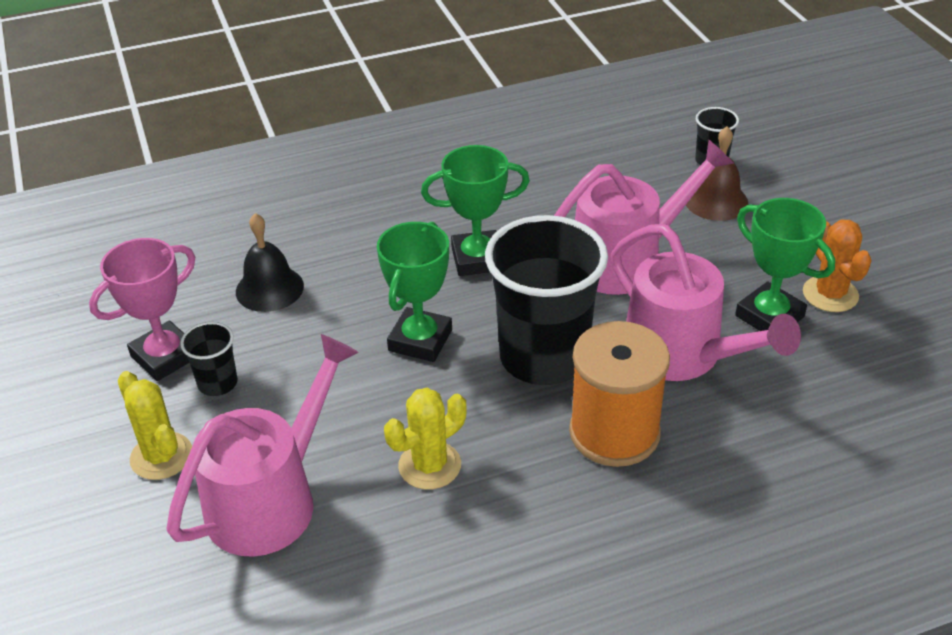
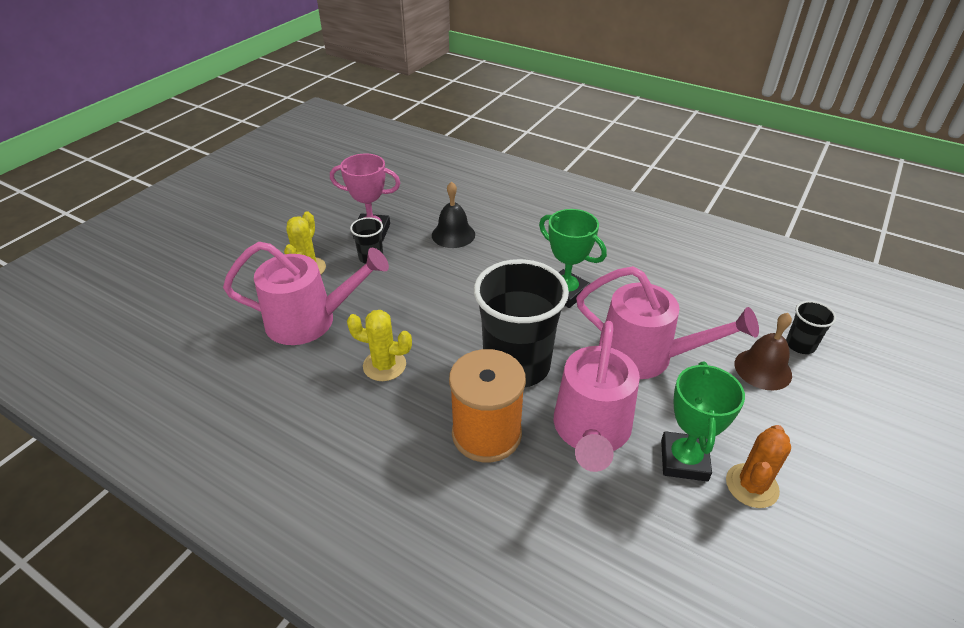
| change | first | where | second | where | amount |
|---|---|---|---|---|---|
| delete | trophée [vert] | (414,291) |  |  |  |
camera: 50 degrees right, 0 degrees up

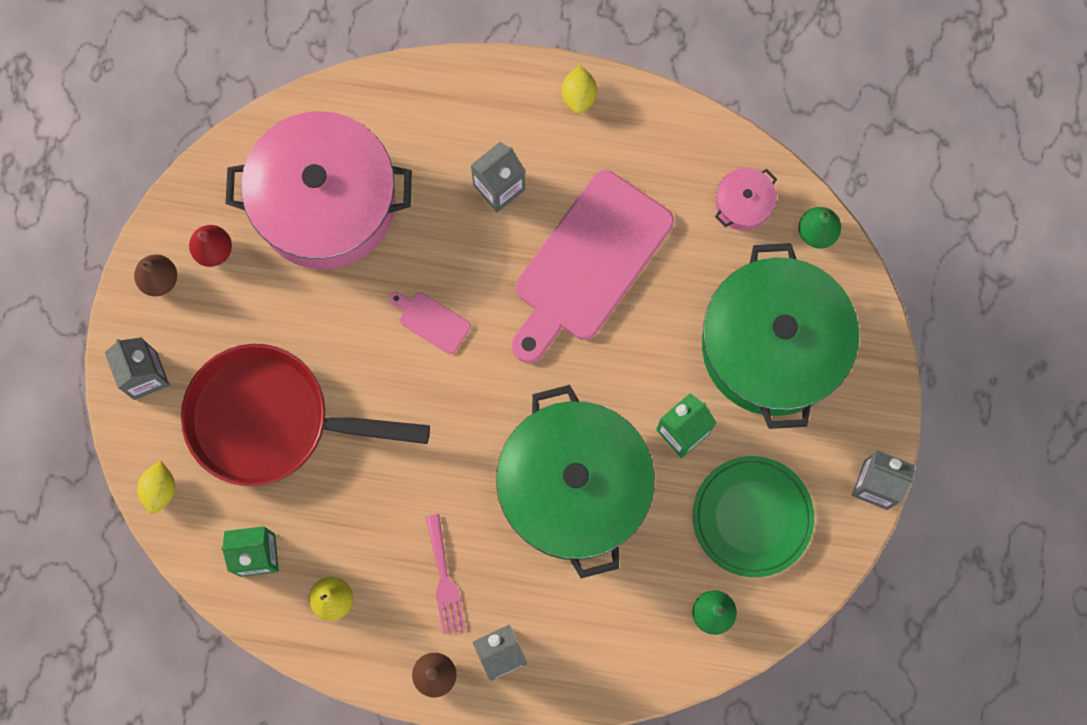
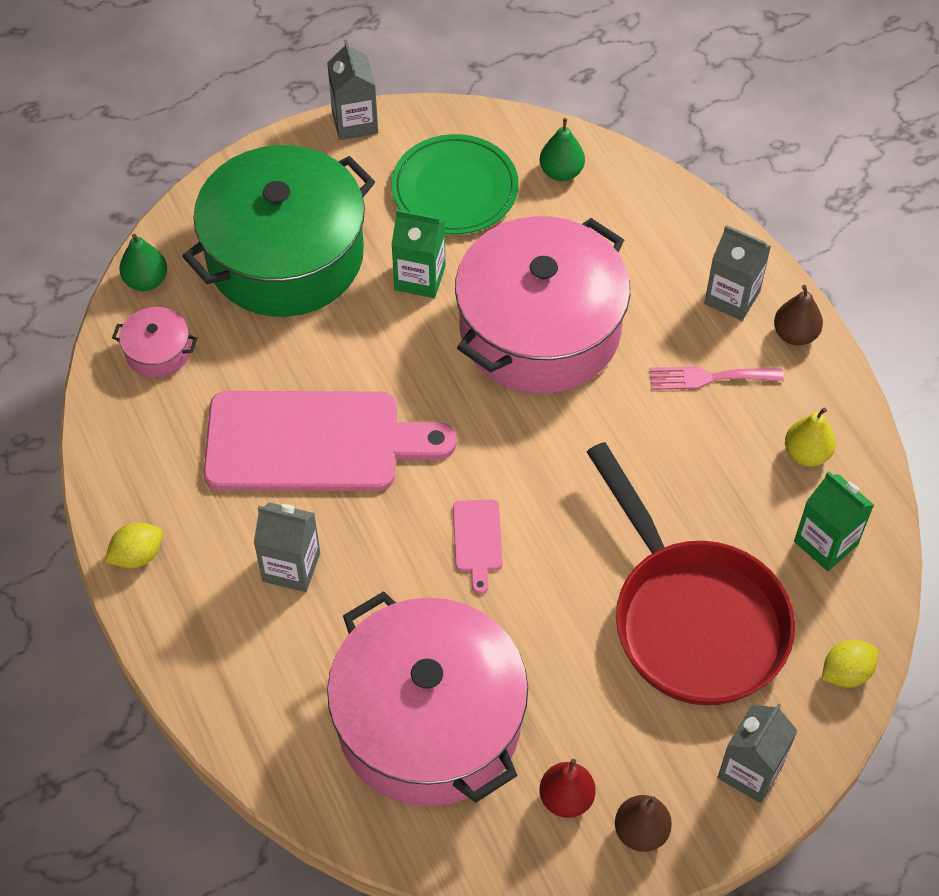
| change | first | where | second | where | amount |
|---|---|---|---|---|---|
| recolor | marmite [vert] | (575,481) | marmite [rose] | (542,304) |  |
| rotate | fourchette [rose] | (446,574) |  | (717,378) | 135 degrees counterclockwise |
camera: 125 degrees left, 20 degrees down

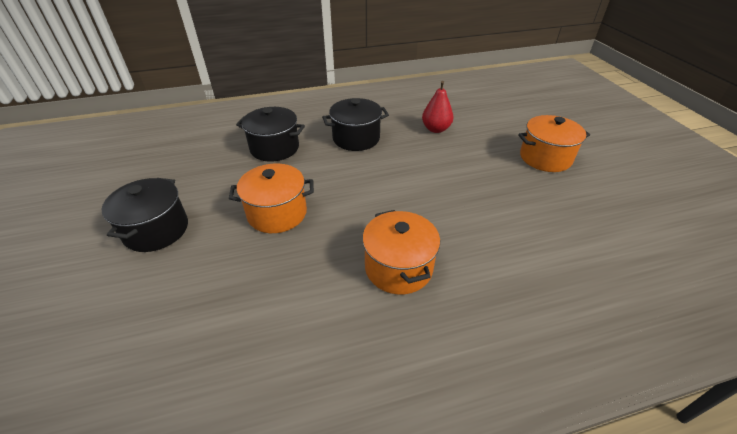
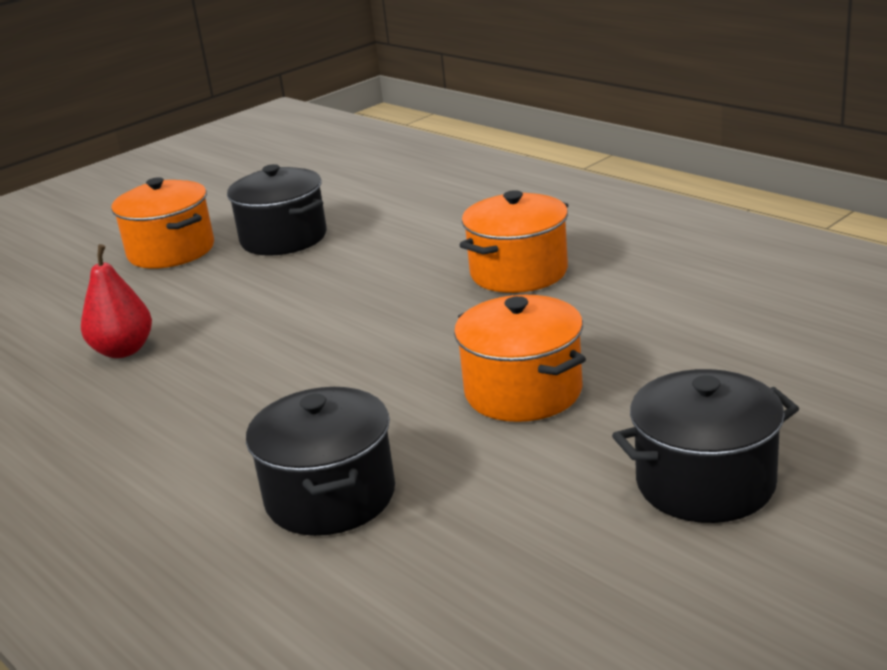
| change | first | where | second | where | amount |
|---|---|---|---|---|---|
| move | marmite [noir] | (355,124) |  | (277,210) |  |
camera: 115 degrees left, 15 degrees down

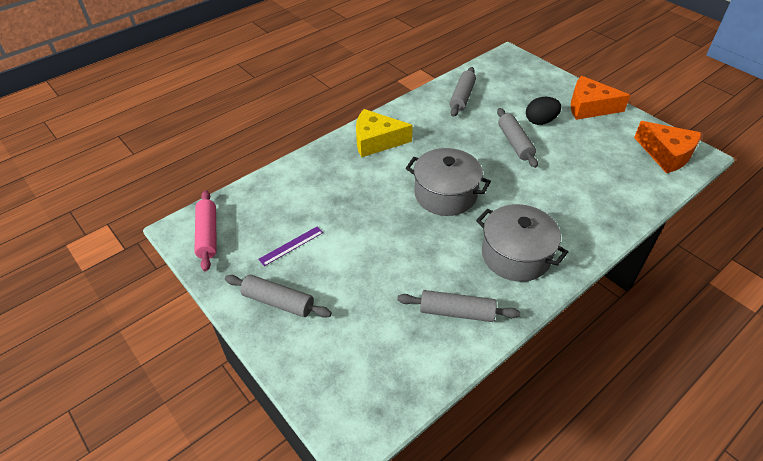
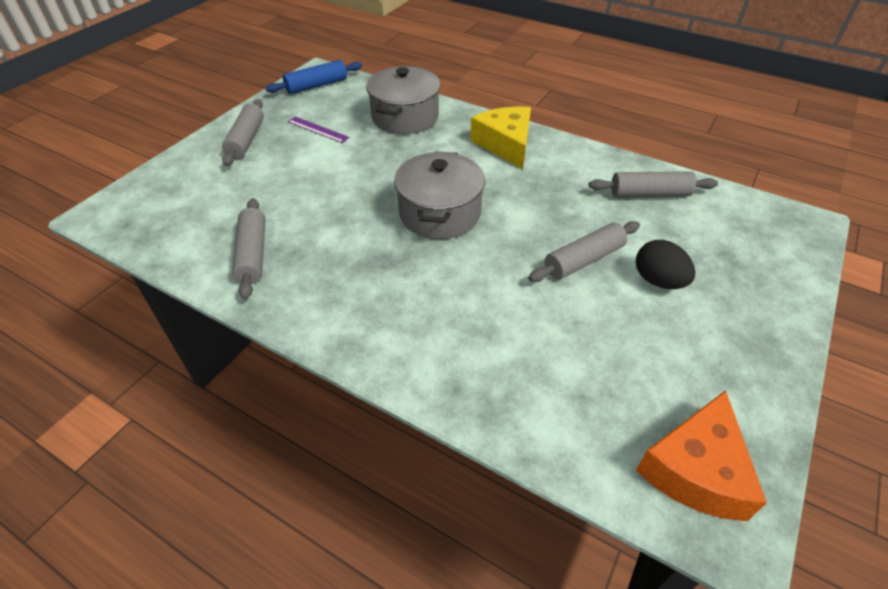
| change | first | where | second | where | amount |
|---|---|---|---|---|---|
| recolor | rouleau à pâtisserie [rose] | (205,230) | rouleau à pâtisserie [bleu] | (313,77) |  |
| move | marmite [gris] | (522,243) |  | (403,100) |  |
| delete | fromage [orange] | (600,98) |  |  |  |
camera: 70 degrees right, 0 degrees up

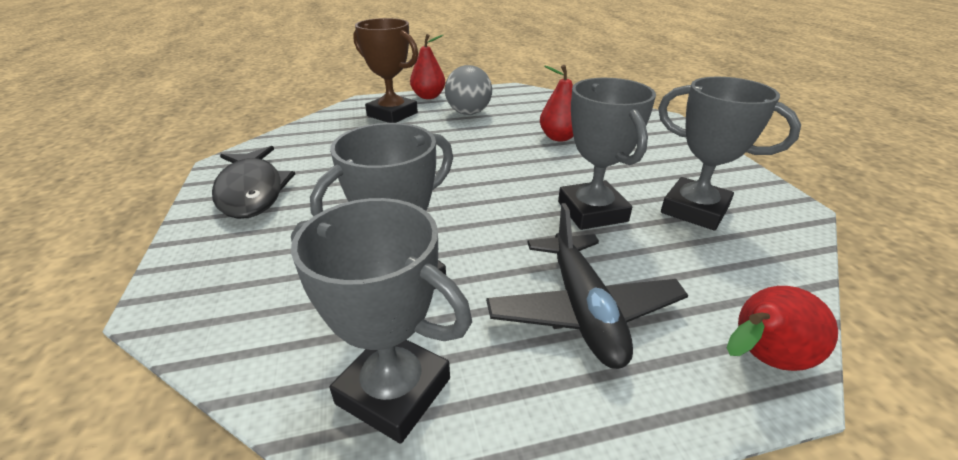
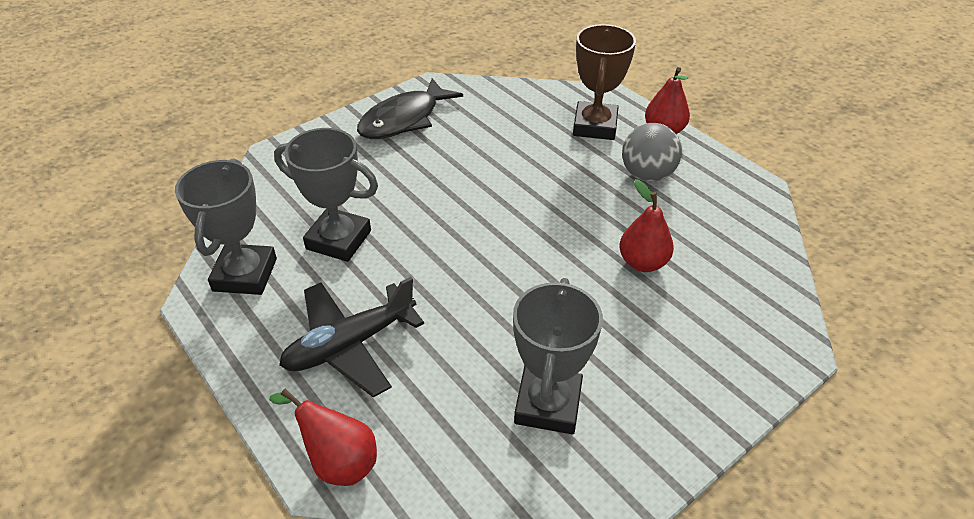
| change | first | where | second | where | amount |
|---|---|---|---|---|---|
| delete | trophée [gris] | (607,154) |  |  |  |
camera: 65 degrees right, 10 degrees up

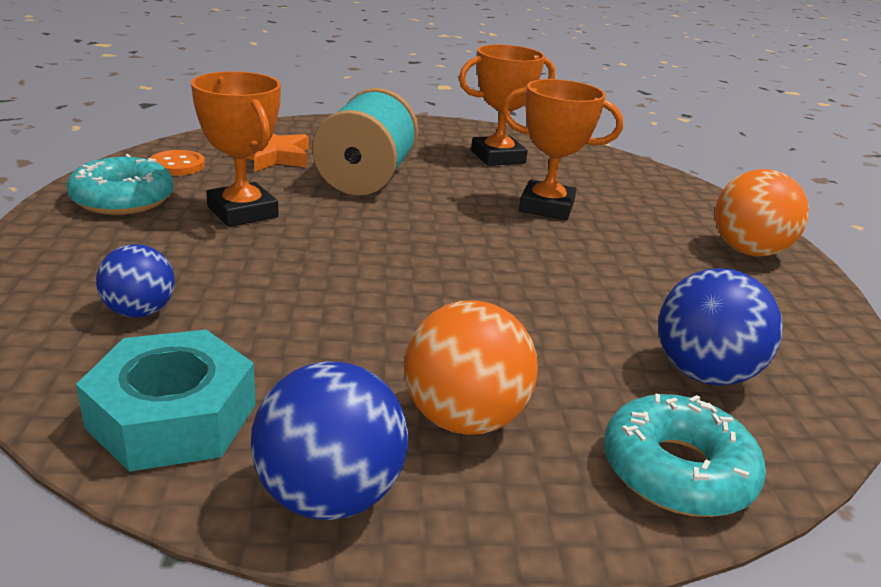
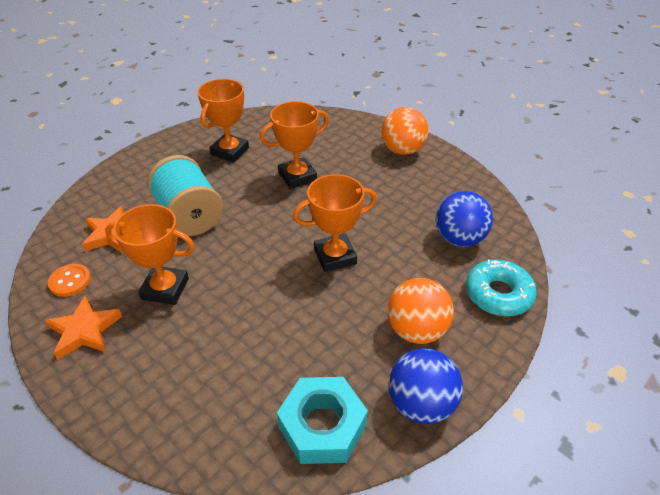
| change | first | where | second | where | amount |
|---|---|---|---|---|---|
| replace | beignet [turquoise] | (120,184) | étoile [orange] | (83,328) |  |
| insert |  |  | trophée [orange] | (335,223) |  |
| delete | balle [bleu] | (135,280) |  |  |  |
camera: 40 degrees left, 15 degrees up

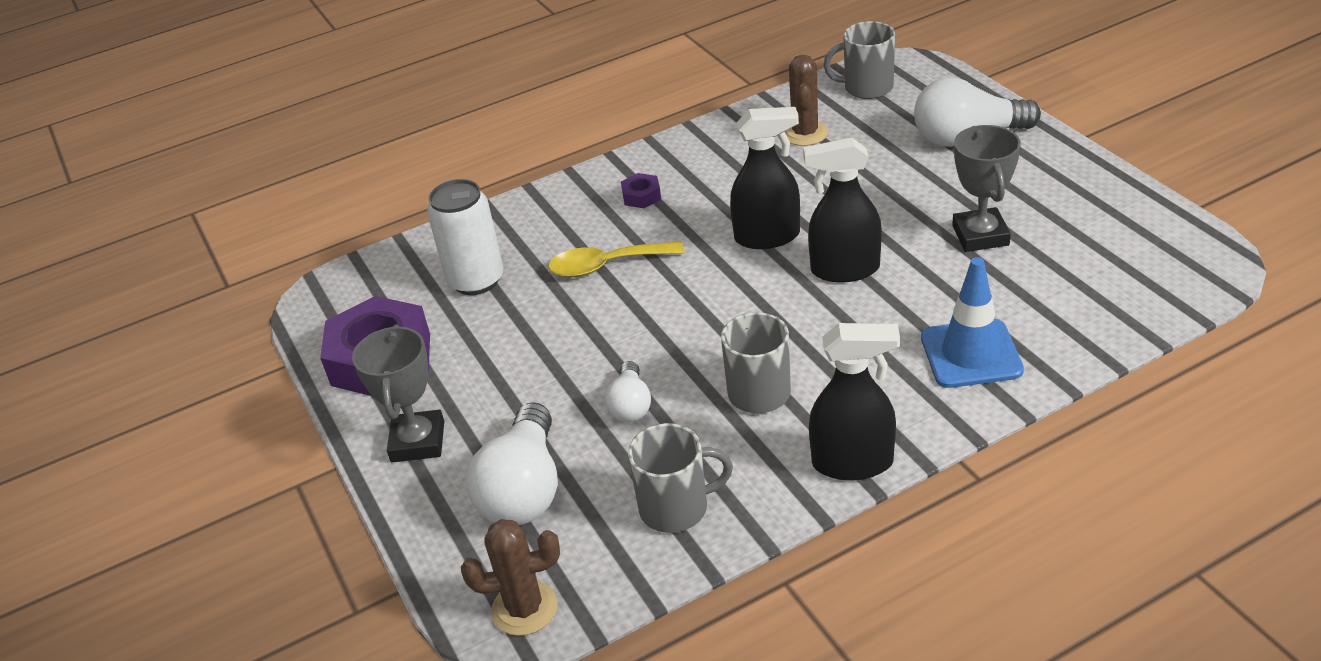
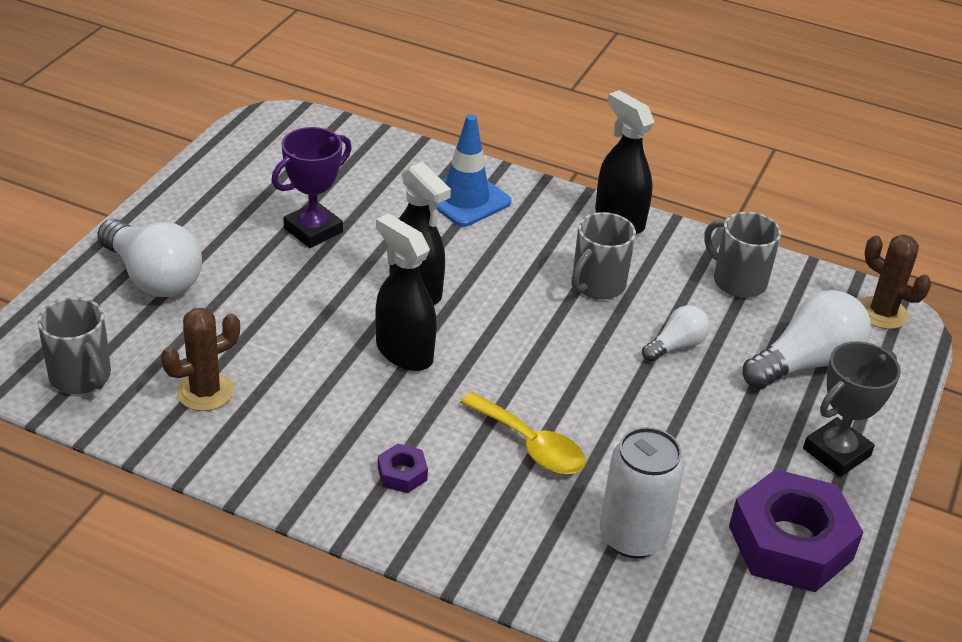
| change | first | where | second | where | amount |
|---|---|---|---|---|---|
| recolor | trophée [gris] | (986,188) | trophée [violet] | (312,187) |  |
camera: 135 degrees left, 0 degrees up

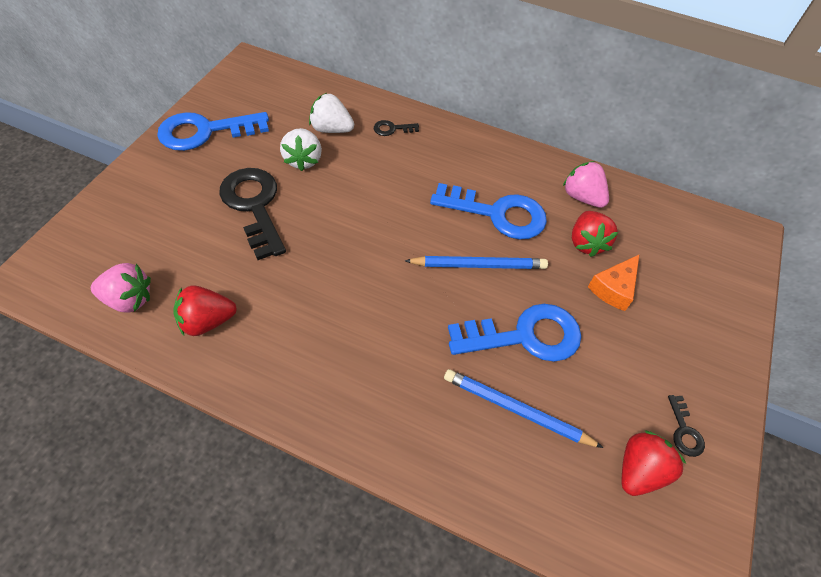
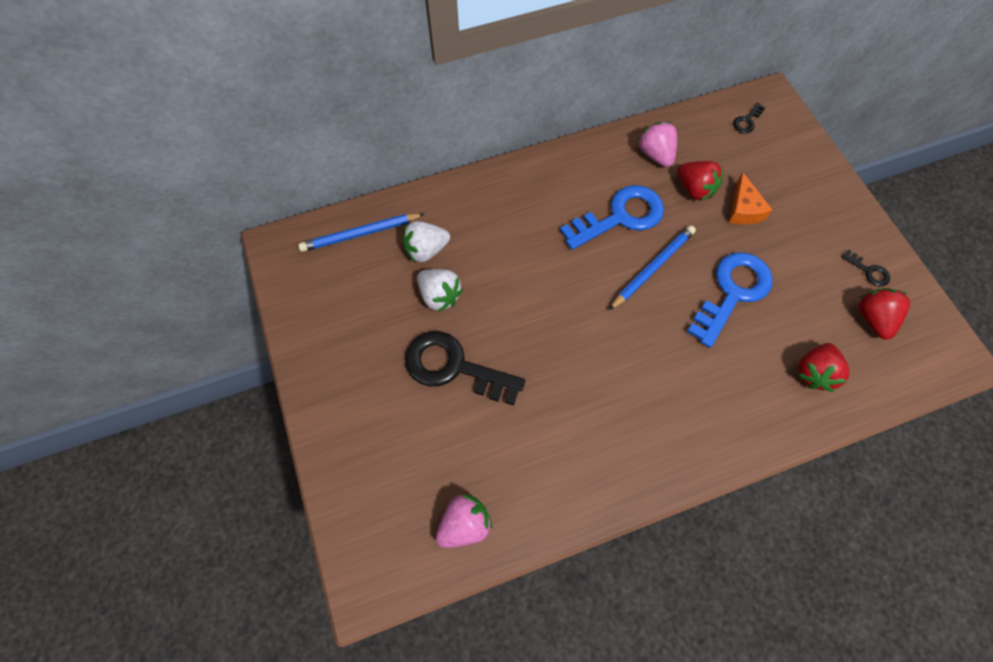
| change | first | where | second | where | amount |
|---|---|---|---|---|---|
| move | crayon [bleu] | (524,408) |  | (361,232) |  |
| rotate | fraise [rose] | (586,184) |  | (657,144) | 60 degrees clockwise |
| move | clé [noir] | (396,128) |  | (749,117) |  |
| move | fraise [rouge] | (205,310) |  | (823,367) |  |
| delete | clé [bleu] | (213,131) |  |  |  |
camera: 40 degrees left, 10 degrees up

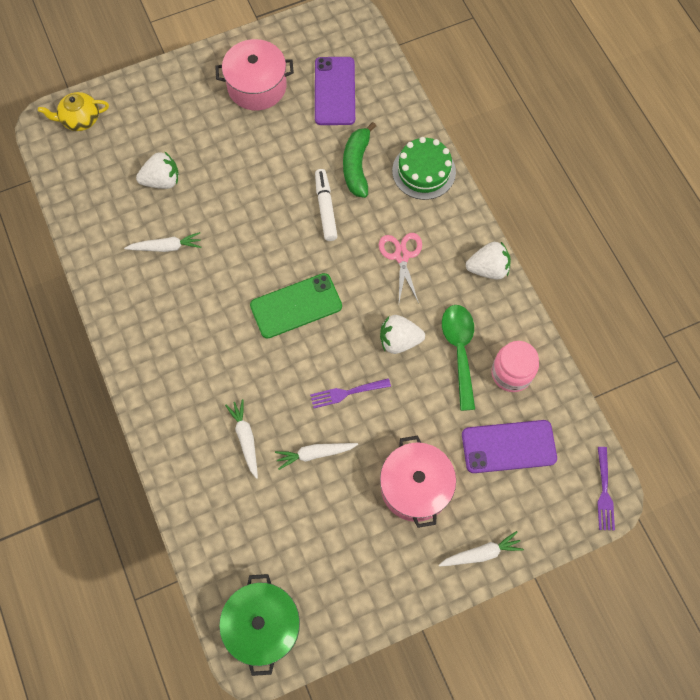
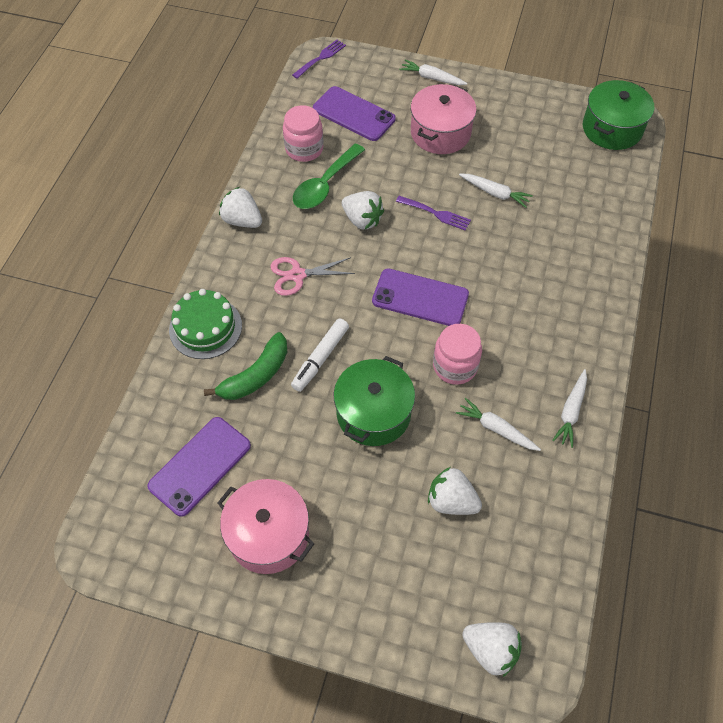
| change | first | where | second | where | amount |
|---|---|---|---|---|---|
| rotate | ciseaux [rose] | (400,268) |  | (312,276) | 45 degrees clockwise |
| insert |  |  | marmite [vert] | (374,401) |  |
| recolor | téléphone [vert] | (296,306) | téléphone [violet] | (420,297) |  |
| insert |  |  | bocal [rose] | (457,354) |  |
| replace | théière [jaune] | (73,111) | fraise [blanc] | (492,649) |  |
| move | carotte [blanc] | (241,439) |  | (569,408) |  |
camera: 140 degrees left, 10 degrees down

